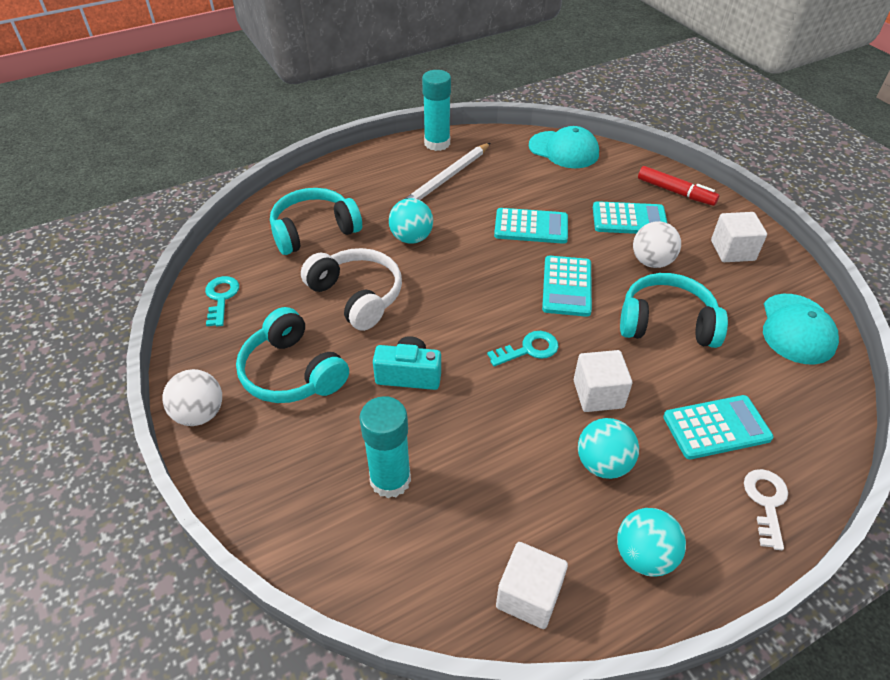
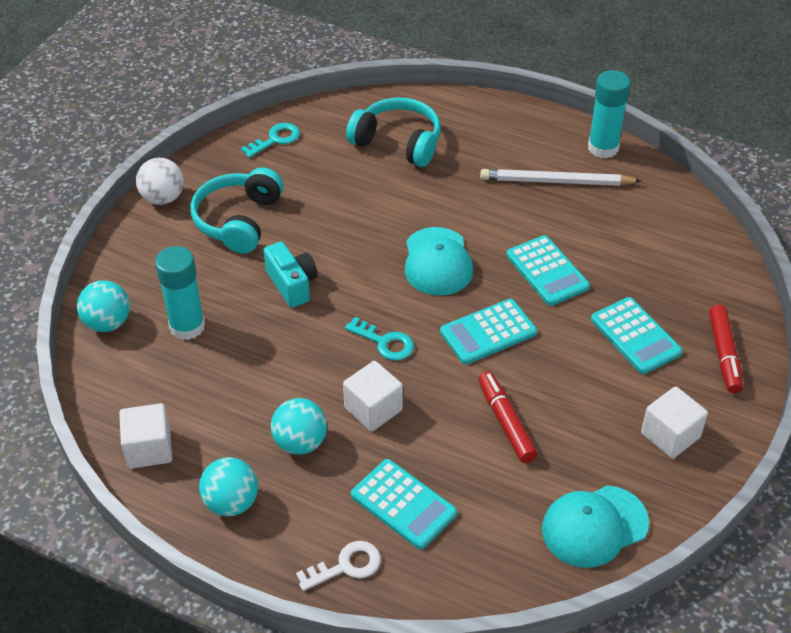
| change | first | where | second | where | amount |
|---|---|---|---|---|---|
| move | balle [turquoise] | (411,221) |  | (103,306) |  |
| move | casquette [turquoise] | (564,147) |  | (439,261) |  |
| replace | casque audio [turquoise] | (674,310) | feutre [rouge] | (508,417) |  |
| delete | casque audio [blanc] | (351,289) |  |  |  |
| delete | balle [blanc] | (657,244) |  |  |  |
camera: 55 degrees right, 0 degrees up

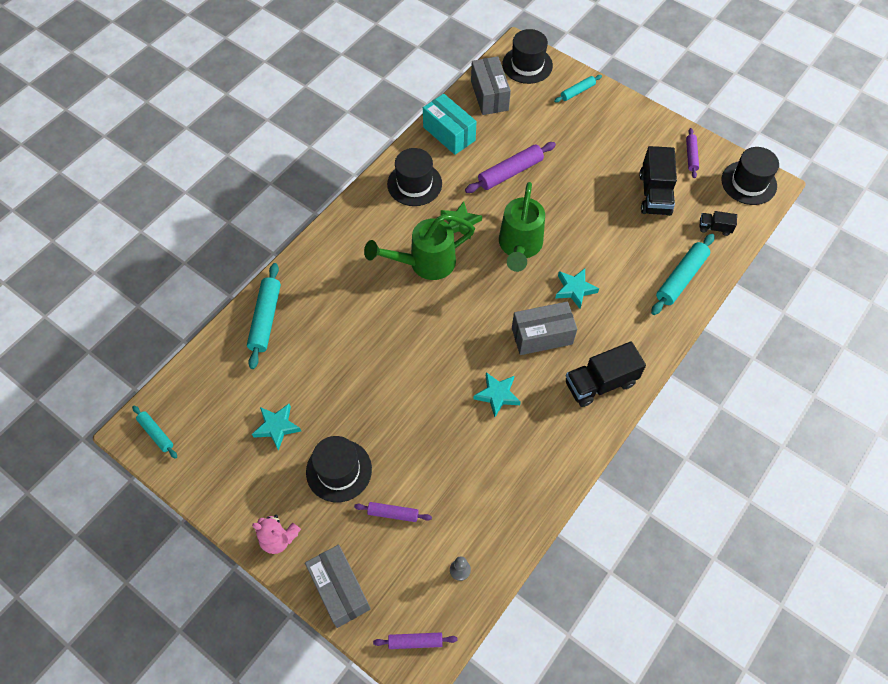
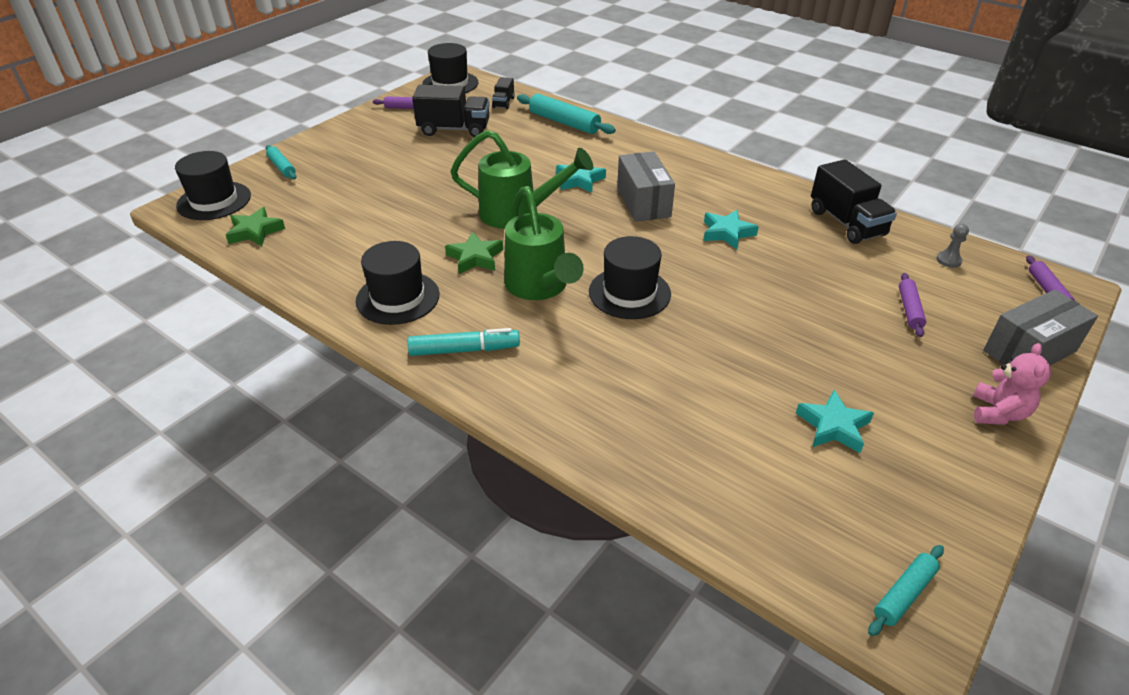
| change | first | where | second | where | amount |
|---|---|---|---|---|---|
| replace | boîte [gris] | (491,85) | étoile [vert] | (255,226) |  |
| insert |  |  | feutre [turquoise] | (464,342) |  |
| move | chapeau [noir] | (339,469) |  | (630,277) |  |
| move | camion [noir] | (606,374) |  | (854,201) |  |
| delete | rouleau à pâtisserie [turquoise] | (264,316) |  |  |  |
| delete | boîte [turquoise] | (450,124) |  |  |  |
| delete | rouleau à pâtisserie [violet] | (510,167) |  |  |  |
camera: 90 degrees left, 20 degrees down

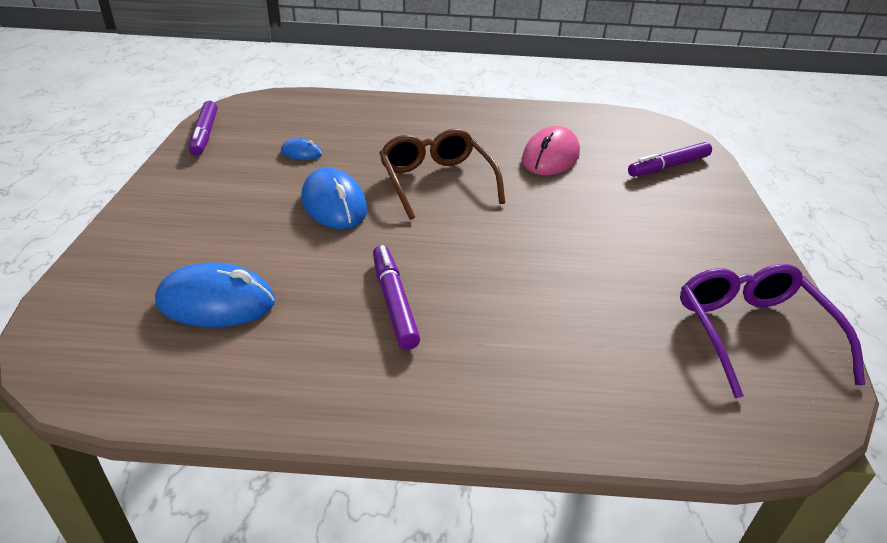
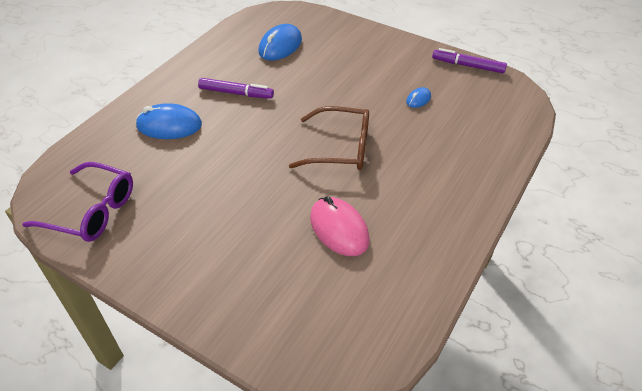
| change | first | where | second | where | amount |
|---|---|---|---|---|---|
| move | souris [bleu] | (334,198) |  | (169,121) |  |
| delete | feutre [violet] | (670,159) |  |  |  |
camera: 120 degrees right, 10 degrees up

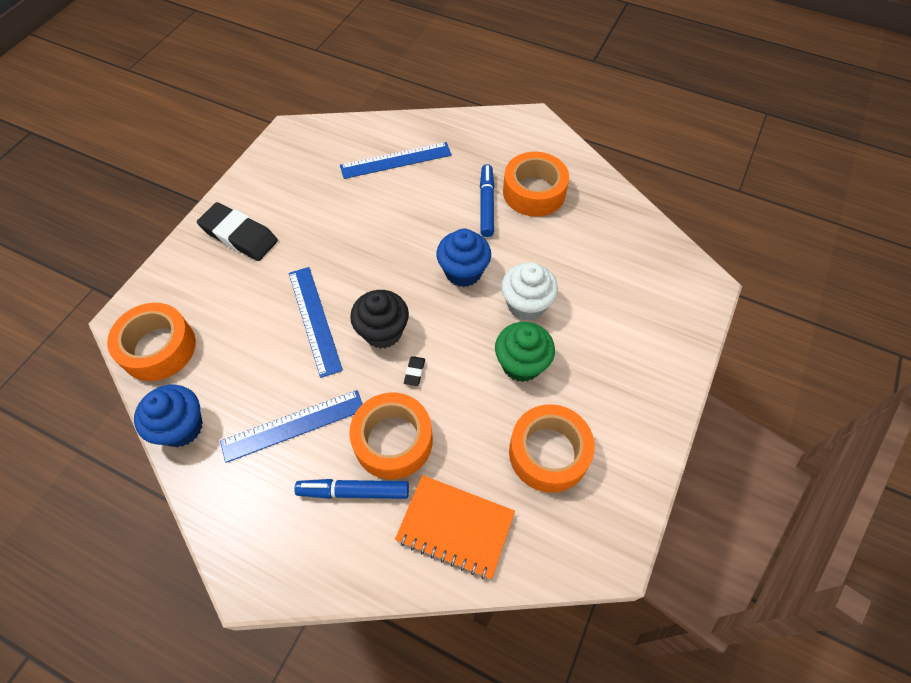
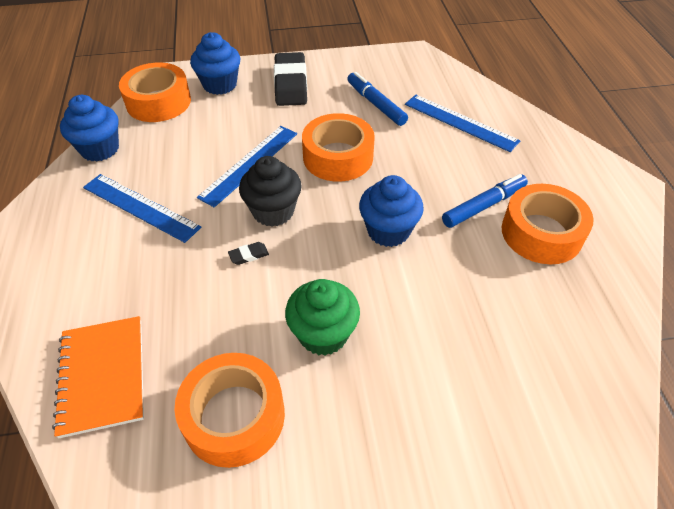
| change | first | where | second | where | amount |
|---|---|---|---|---|---|
| insert |  |  | muffin [bleu] | (215,63) |  |
| move | ruban adhésif [orange] | (391,436) |  | (338,147) |  |
| move | feutre [bleu] | (351,489) |  | (377,99) |  |
| delete | muffin [blanc] | (529,291) |  |  |  |
camera: 55 degrees right, 10 degrees down

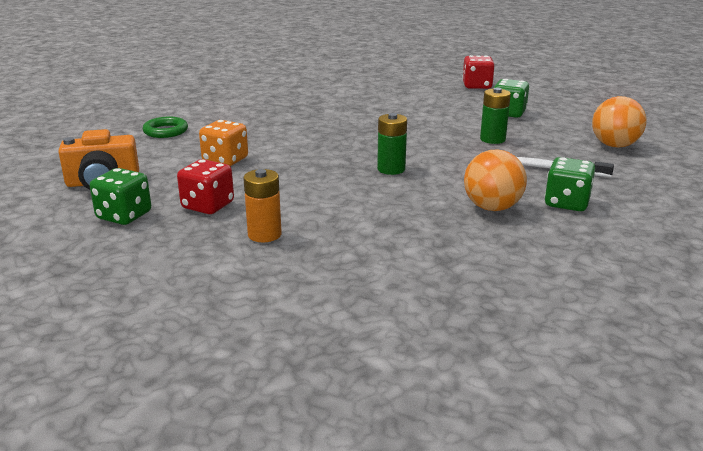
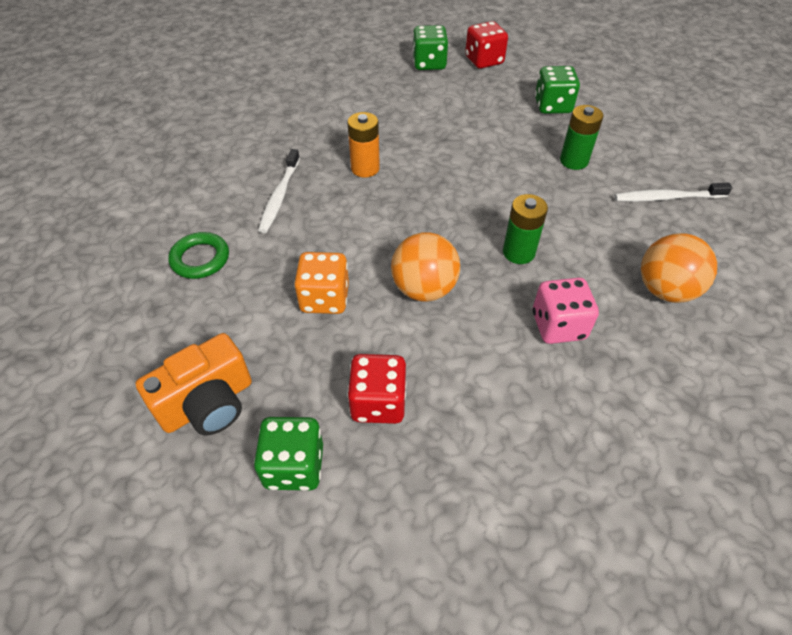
| change | first | where | second | where | amount |
|---|---|---|---|---|---|
| insert |  |  | brosse à dents [blanc] | (279,191) |  |
| move | pile [orange] | (262,205) |  | (363,144) |  |
| move | balle [orange] | (619,122) |  | (425,267) |  |
| move | dé [vert] | (570,184) |  | (430,47) |  |
| insert |  |  | dé [rose] | (566,311) |  |
camera: 25 degrees left, 25 degrees up

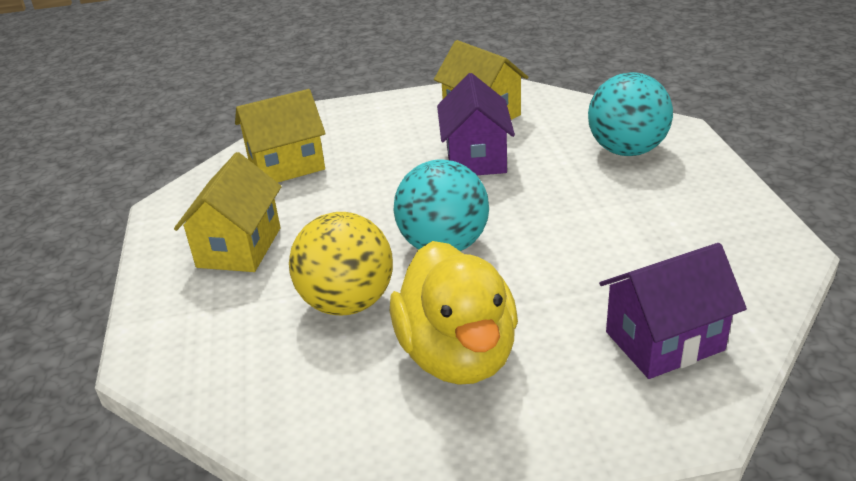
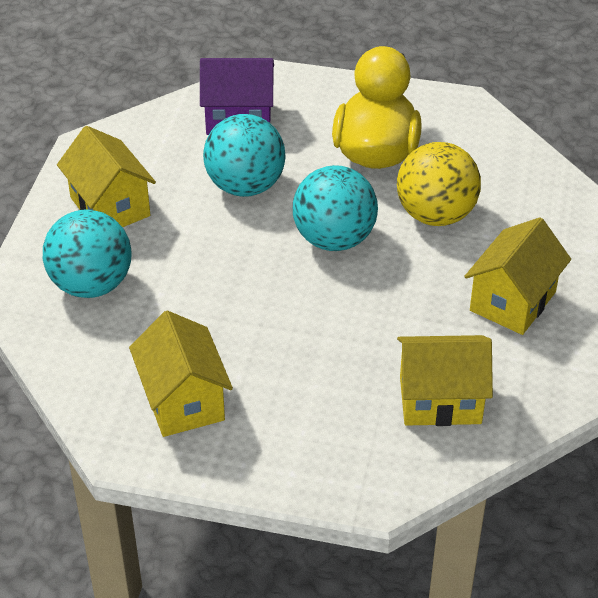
| change | first | where | second | where | amount |
|---|---|---|---|---|---|
| insert |  |  | maison [jaune] | (106,176) |  |
| insert |  |  | balle [turquoise] | (244,155) |  |
| delete | maison [violet] | (476,124) |  |  |  |
camera: 160 degrees left, 10 degrees up

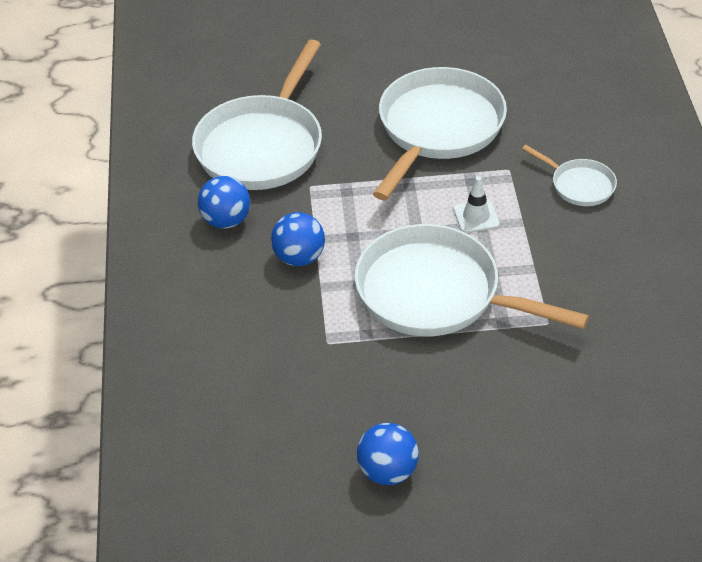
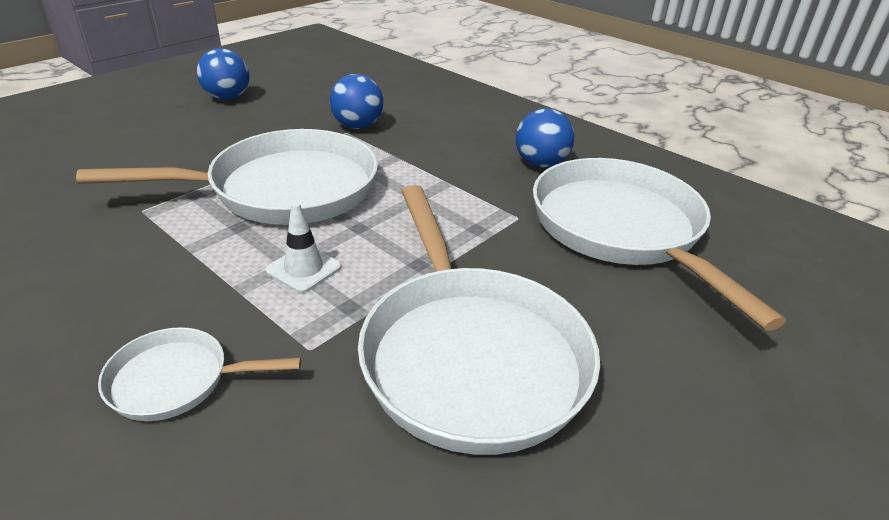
| change | first | where | second | where | amount |
|---|---|---|---|---|---|
| move | balle [bleu] | (298,239) |  | (356,101) |  |
camera: 135 degrees right, 10 degrees down

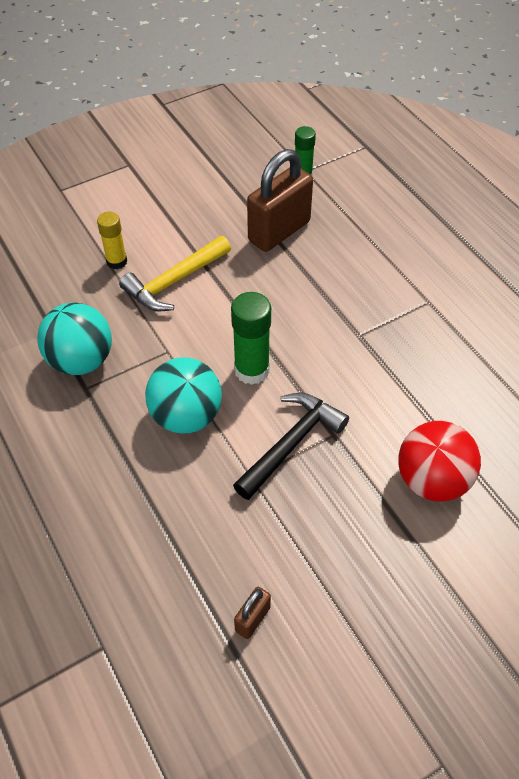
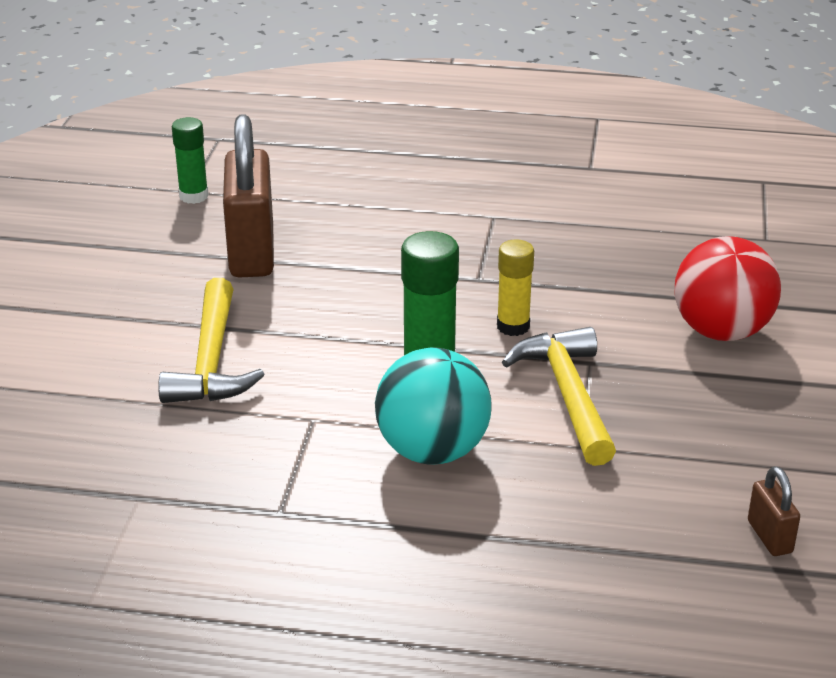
| change | first | where | second | where | amount |
|---|---|---|---|---|---|
| move | bâton de colle [jaune] | (112,240) |  | (515,287) |  |
| recolor | marteau [noir] | (291,446) | marteau [jaune] | (559,396) |  |
| delete | balle [turquoise] | (74,338) |  |  |  |
camera: 50 degrees left, 20 degrees down

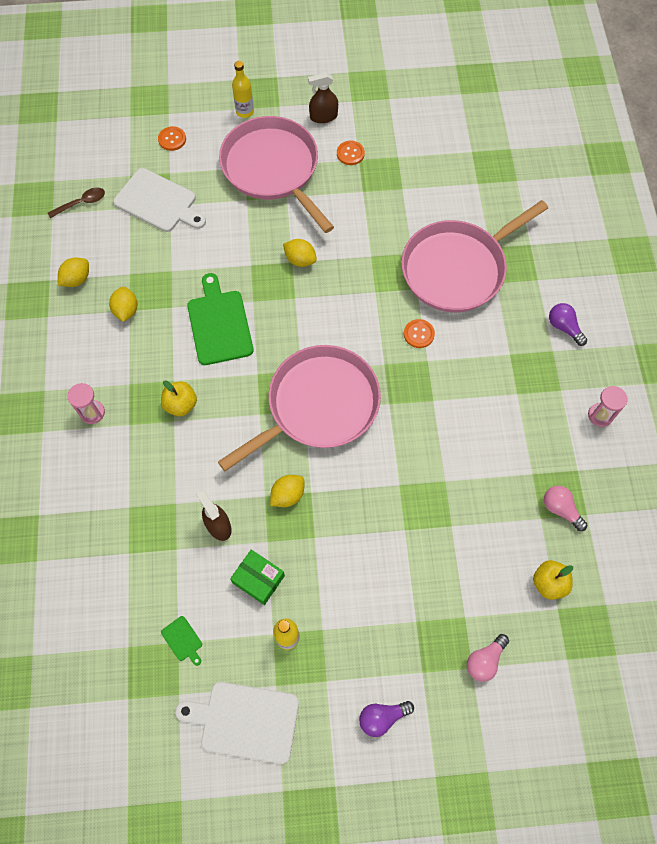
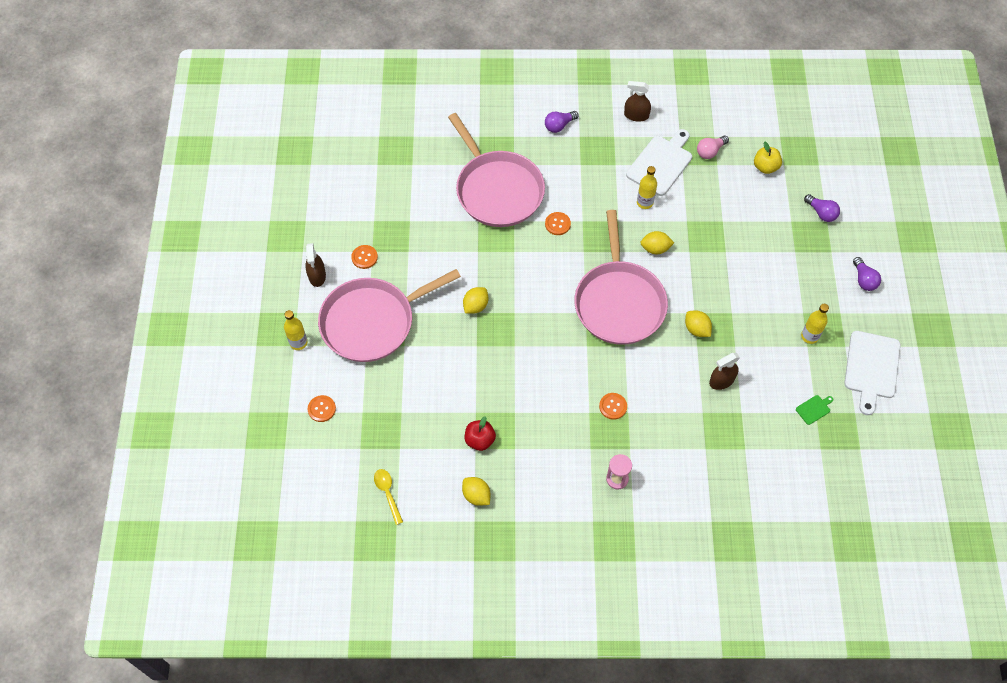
| change | first | where | second | where | amount |
|---|---|---|---|---|---|
| recolor | cuillère [marron] | (76,202) | cuillère [jaune] | (388,497) |  |
| insert |  |  | pomme [rouge] | (480,433) |  |
| rotate | poêle [rose] | (299,408) |  | (621,277) | 150 degrees counterclockwise |
| replace | pomme [jaune] | (179,398) | bouton [orange] | (613,406) |  |
| replace | sablier [rose] | (608,406) | vaporisateur [marron] | (637,101) |  |
| move | planche à découper [blanc] | (159,200) |  | (659,162) |  |
| insert |  |  | bouteille [jaune] | (647,187) |  |
| move | citron [jaune] | (123,304) |  | (657,242) |  |
| recolor | ampoule [rose] | (488,658) | ampoule [violet] | (822,208) |  |
| delete | planche à découper [vert] | (220,319) |  |  |  |
| delete | boîte [vert] | (257,577) |  |  |  |
camera: 85 degrees left, 5 degrees down

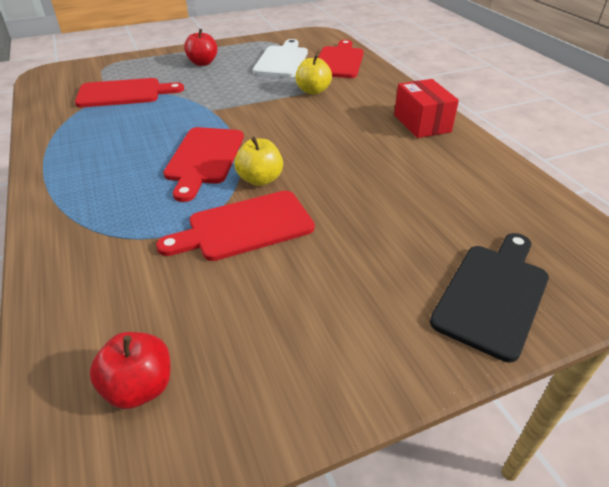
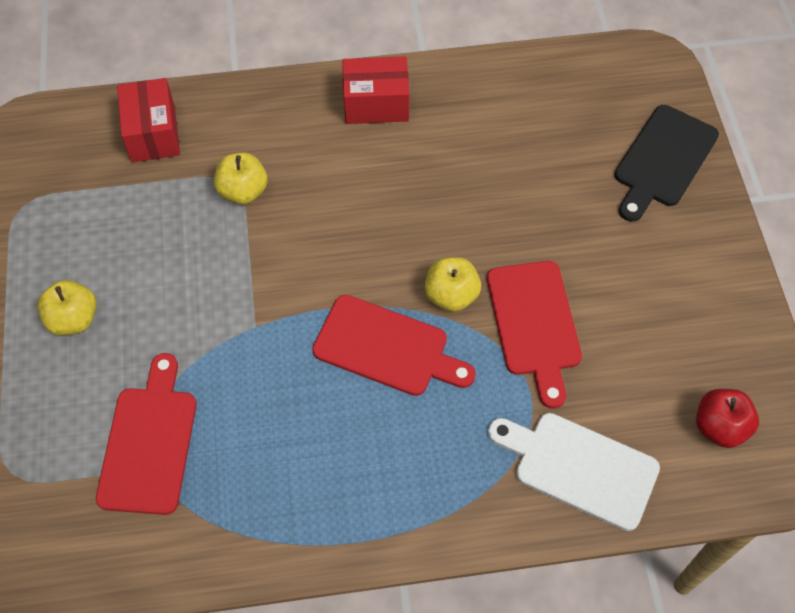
| change | first | where | second | where | amount |
|---|---|---|---|---|---|
| recolor | pomme [rouge] | (201,47) | pomme [jaune] | (67,307) |  |
| replace | planche à découper [rouge] | (341,59) | boîte [rouge] | (148,120) |  |
| move | planche à découper [blanc] | (280,58) |  | (574,472) |  |
| rotate | planche à découper [noir] | (489,297) |  | (666,163) | 105 degrees counterclockwise |
camera: 75 degrees left, 20 degrees up

